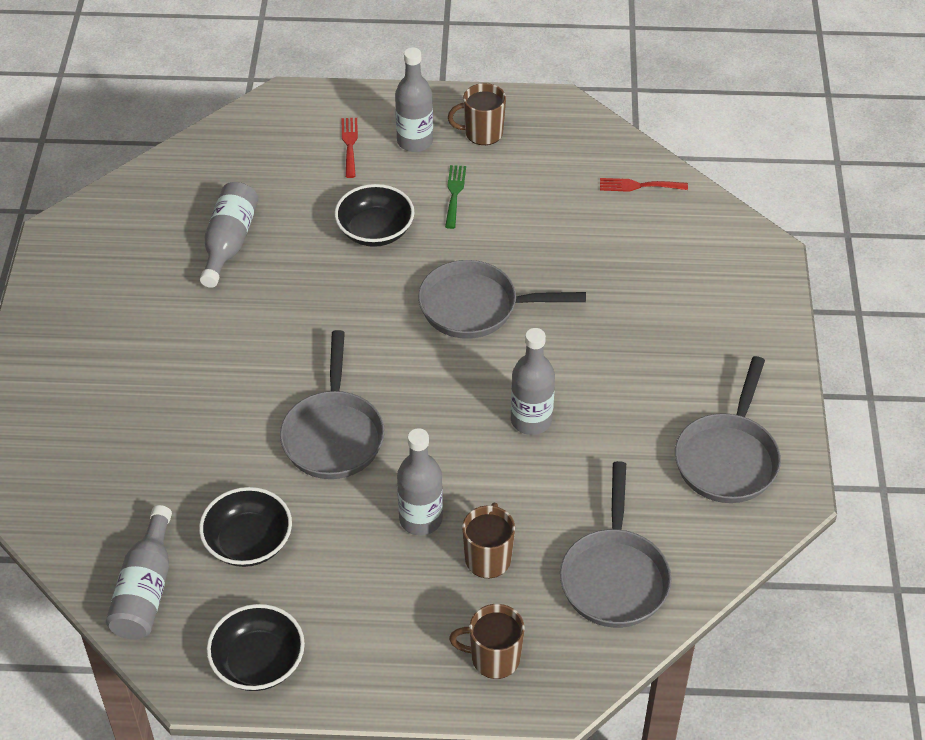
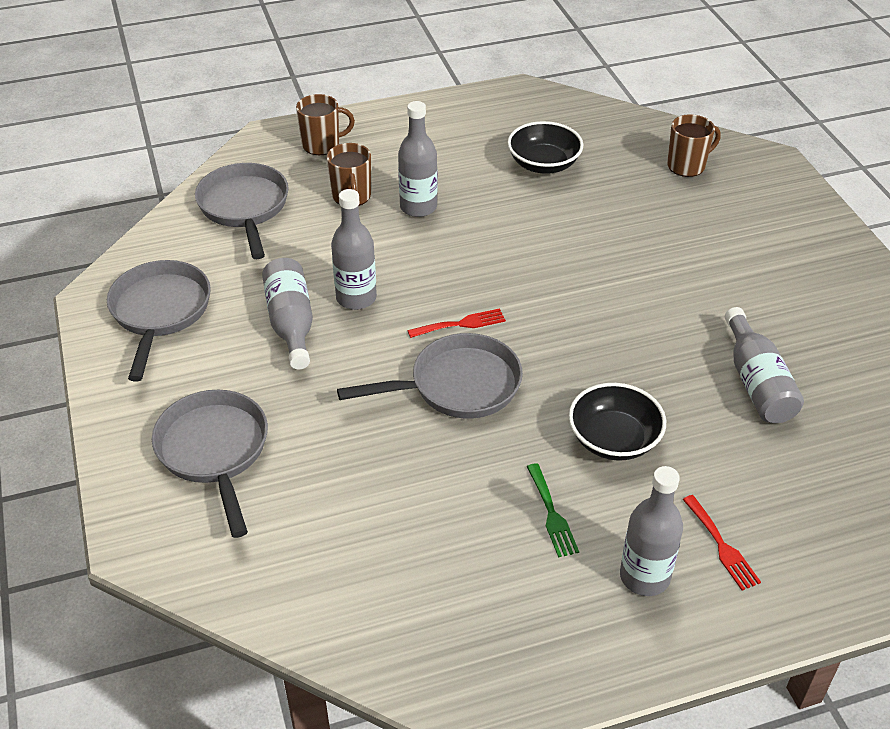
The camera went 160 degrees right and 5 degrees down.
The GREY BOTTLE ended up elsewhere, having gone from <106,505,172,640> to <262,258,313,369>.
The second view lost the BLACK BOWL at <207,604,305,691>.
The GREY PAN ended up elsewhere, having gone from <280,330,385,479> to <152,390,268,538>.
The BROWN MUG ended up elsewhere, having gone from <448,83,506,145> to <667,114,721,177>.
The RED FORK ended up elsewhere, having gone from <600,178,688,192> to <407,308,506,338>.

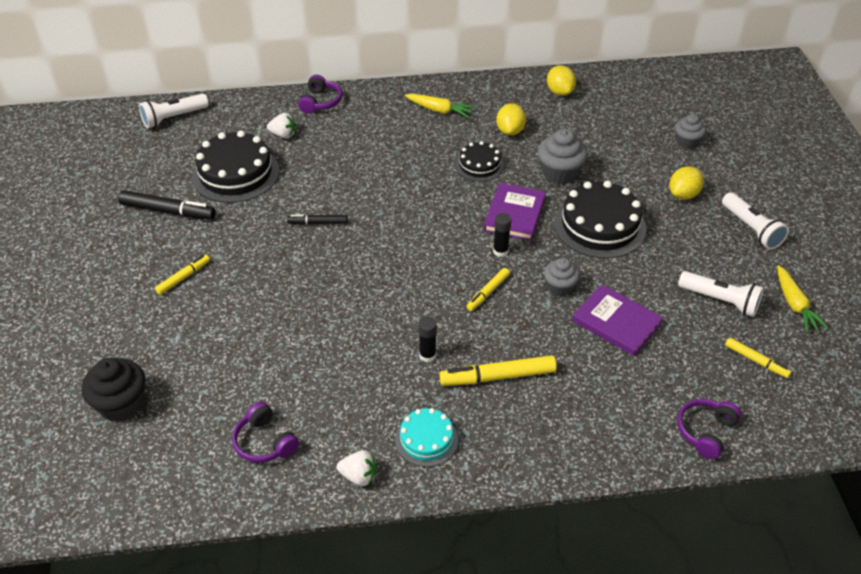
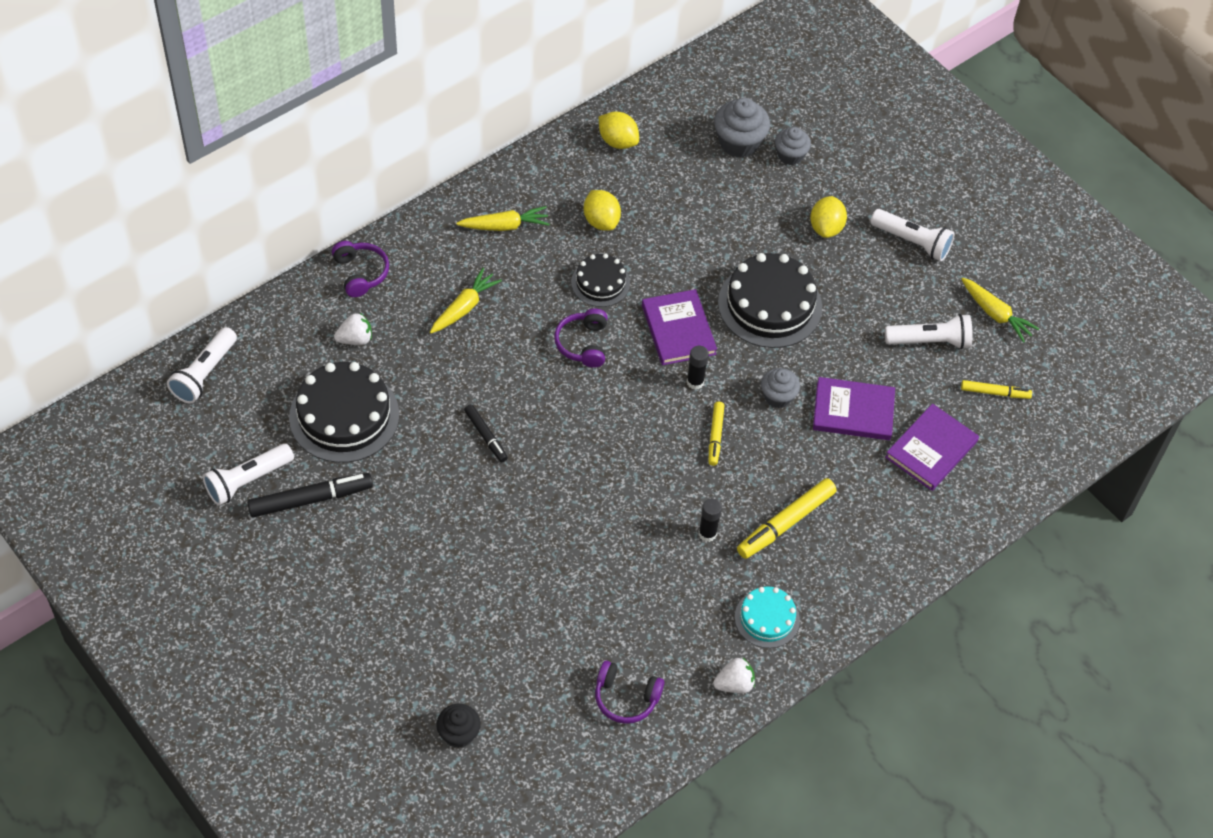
The camera went 35 degrees left and 10 degrees up.
The size of the BLACK CUPCAKE at <81,358,145,422> changed by a factor of 0.65.
The second view lost the YELLOW MARKER at <155,255,210,295>.
The BLACK MARKER at <287,215,348,225> ended up facing another way, 90 degrees counterclockwise from before.
The GREY CUPCAKE ended up elsewhere, having gone from <538,129,588,185> to <714,98,770,158>.
The PURPLE HEADPHONES ended up elsewhere, having gone from <677,399,741,459> to <554,309,608,368>.
The second view gained the WHITE FLASHLIGHT at <202,443,294,506>.
The second view gained the YELLOW CARROT at <430,268,502,333>.
The second view gained the PURPLE BOOK at <885,404,979,491>.

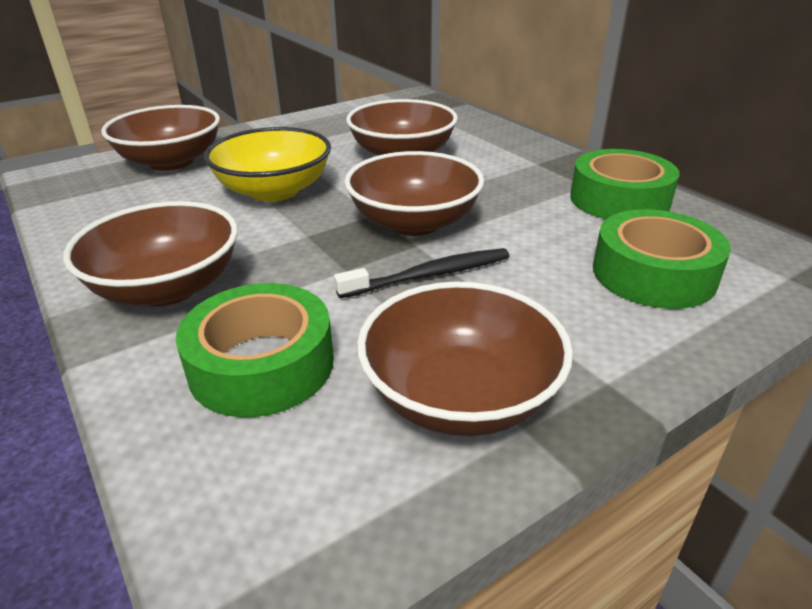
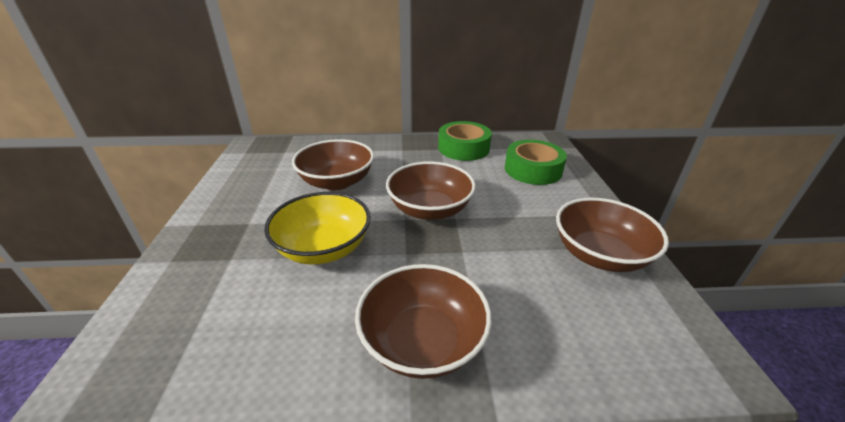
The camera went 60 degrees left and 0 degrees up.
The second view lost the BROWN BOWL at <101,105,220,171>.
The second view lost the GREEN TAPE at <176,283,334,417>.
The second view lost the BLACK TOOTHBRUSH at <334,248,509,298>.

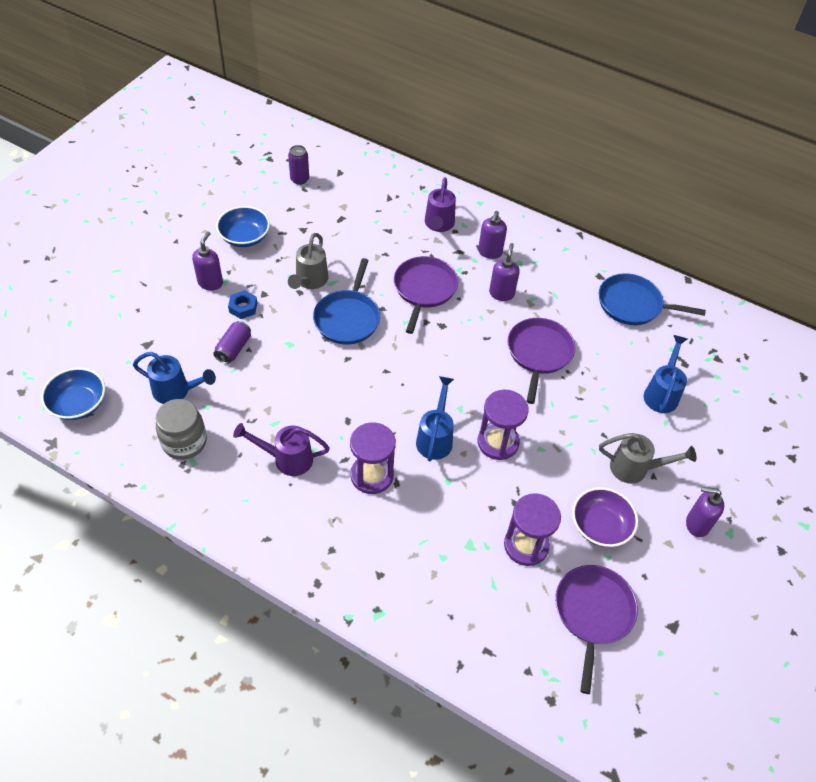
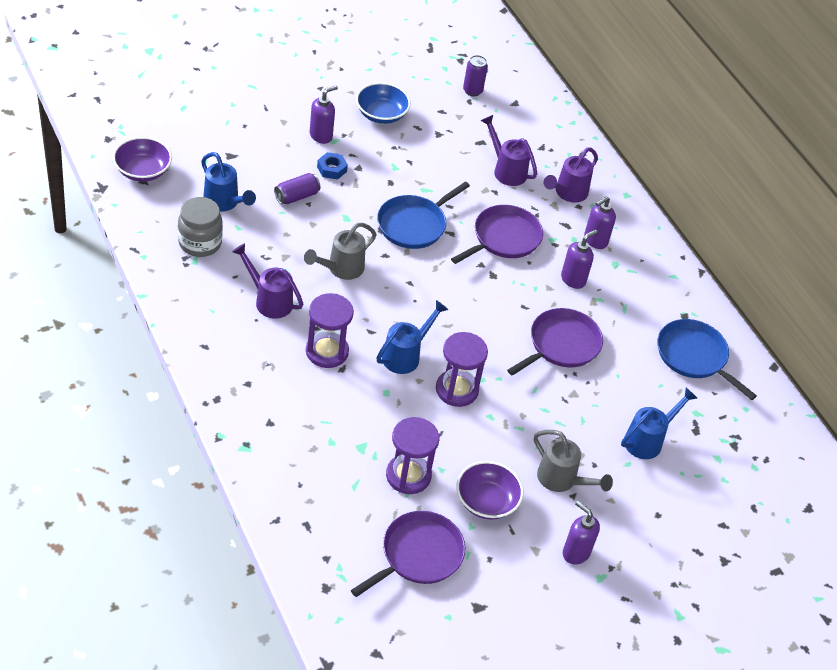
The camera went 30 degrees right and 5 degrees down.
What was the BLUE BOWL at <41,368,105,420> turned into the PURPLE BOWL at <113,137,172,182>.
The GREY WATERING CAN ended up elsewhere, having gone from <288,233,328,289> to <304,223,376,280>.
The second view gained the PURPLE WATERING CAN at <481,115,537,186>.

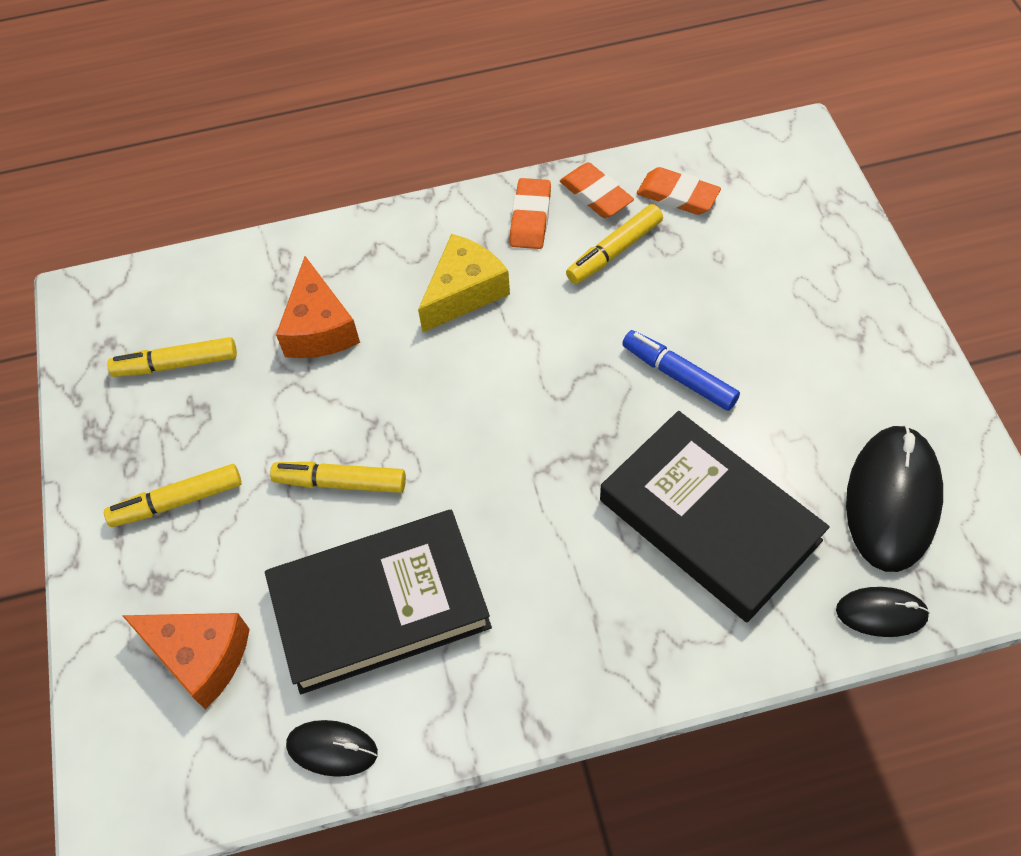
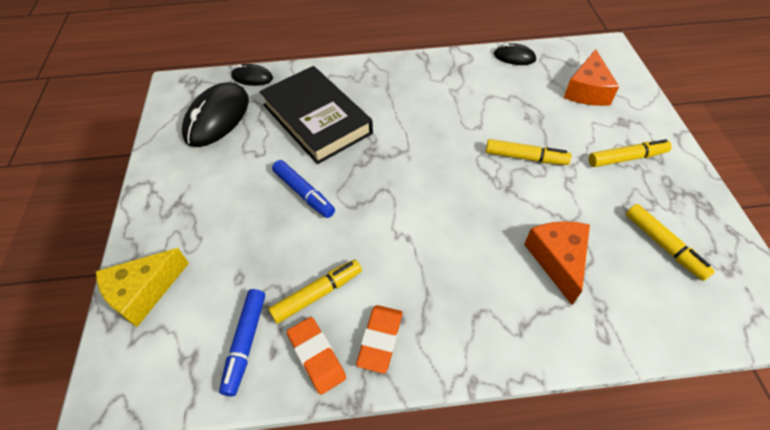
The camera went 175 degrees left and 5 degrees down.
The YELLOW MARKER at <107,337,237,377> ended up facing another way, 60 degrees clockwise from before.
The ORANGE CHEESE at <122,613,250,710> ended up facing another way, 105 degrees counterclockwise from before.
The second view lost the BLACK BOOK at <265,510,492,694>.
The YELLOW CHEESE ended up elsewhere, having gone from <418,234,510,332> to <96,248,189,327>.
Where the ORANGE ERASER stood at <637,167,721,215>, the BLUE MARKER came to stand at <219,289,265,396>.

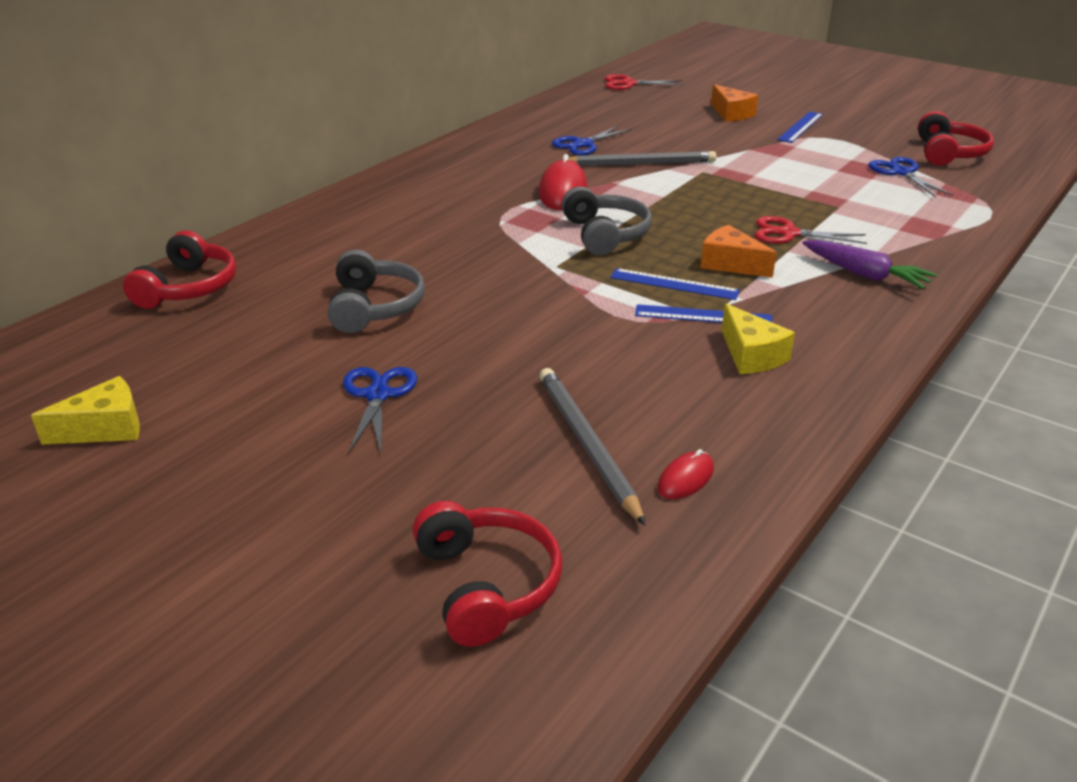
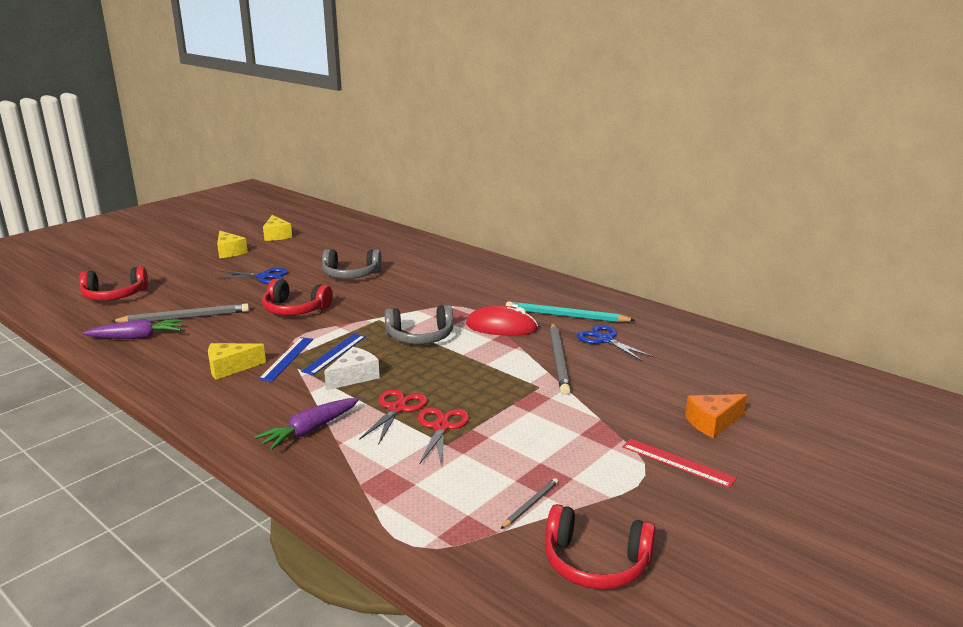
The camera went 95 degrees right and 10 degrees down.
The RED HEADPHONES ended up elsewhere, having gone from <123,230,236,309> to <262,279,333,315>.
The RED SCISSORS ended up elsewhere, having gone from <605,74,683,90> to <418,408,469,466>.
Where the RED MOUSE stood at <657,449,714,499>, the PURPLE CARROT came to stand at <83,319,183,339>.
What was the ORANGE CHEESE at <701,225,777,278> turned into the WHITE CHEESE at <324,347,380,390>.
What was the BLUE RULER at <777,111,823,143> turned into the RED RULER at <622,439,737,488>.
Where the BLUE SCISSORS stood at <868,157,953,197>, the GREY PENCIL came to stand at <501,478,558,529>.
The second view gained the YELLOW CHEESE at <217,231,248,258>.
The second view gained the TURQUOISE PENCIL at <506,301,635,322>.

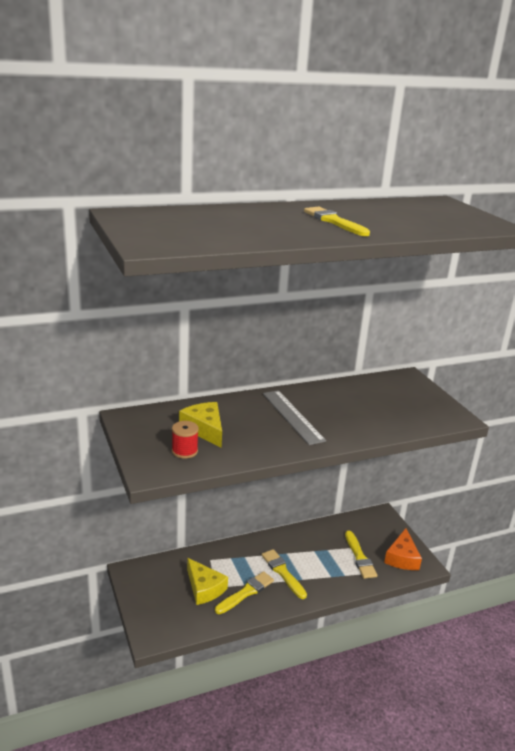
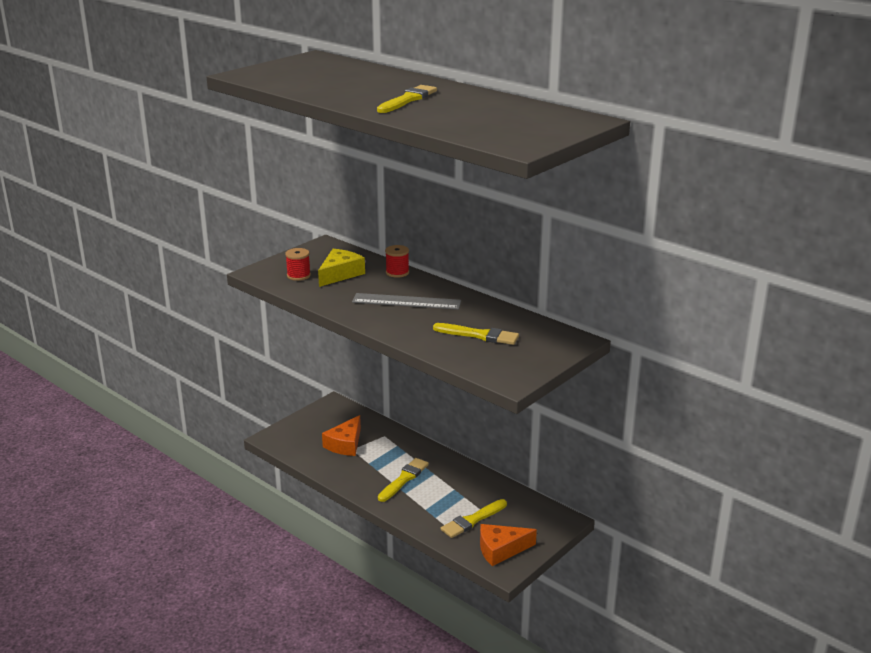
The camera went 65 degrees right and 0 degrees up.
What was the YELLOW CHEESE at <187,558,228,605> turned into the ORANGE CHEESE at <322,415,361,456>.
The YELLOW BRUSH ended up elsewhere, having gone from <215,571,274,614> to <433,323,519,345>.
The GREY RULER at <263,390,326,445> ended up facing another way, 60 degrees clockwise from before.
The second view gained the RED SPOOL at <385,245,409,278>.

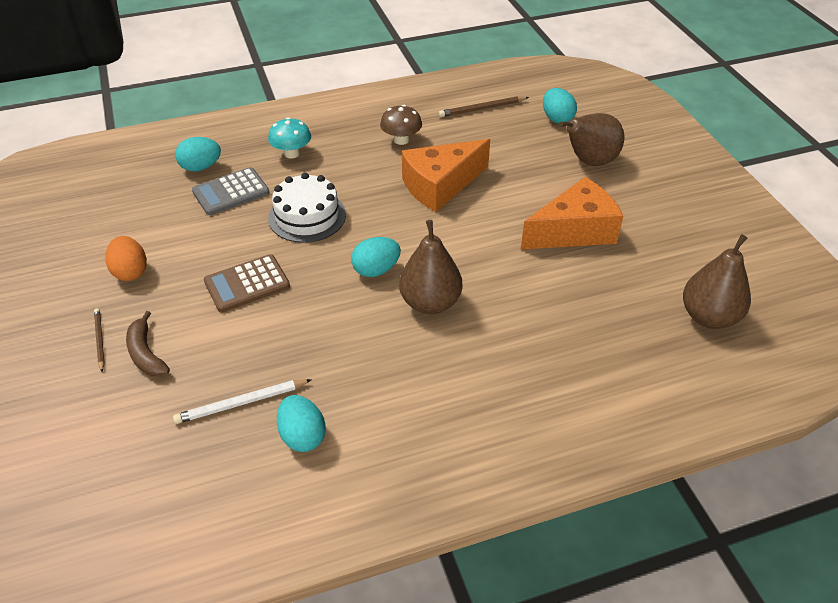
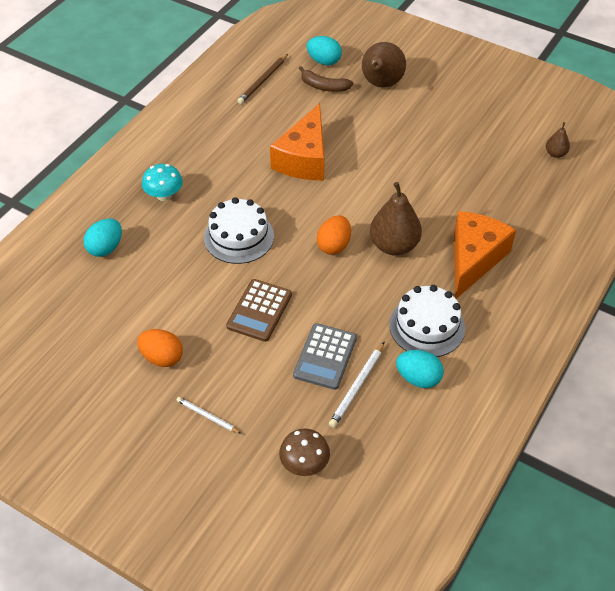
The camera went 40 degrees left and 5 degrees up.
What was the BROWN PENCIL at <94,308,105,372> turned into the WHITE PENCIL at <176,397,242,434>.
The BROWN BANANA ended up elsewhere, having gone from <126,311,170,377> to <299,66,353,92>.
The GREY CALCULATOR ended up elsewhere, having gone from <192,167,270,215> to <293,323,357,390>.
What was the TURQUOISE EGG at <351,237,401,277> turned into the ORANGE EGG at <317,215,351,255>.
The BROWN MUSHROOM ended up elsewhere, having gone from <380,105,422,145> to <279,428,330,476>.
The ORANGE CHEESE ended up elsewhere, having gone from <521,177,623,249> to <454,211,516,299>.
The size of the BROWN PEAR at <683,234,751,329> changed by a factor of 0.50.
The second view gained the WHITE CAKE at <389,285,465,357>.

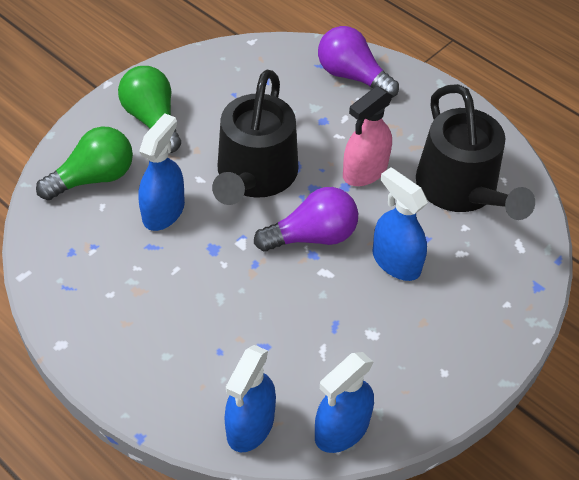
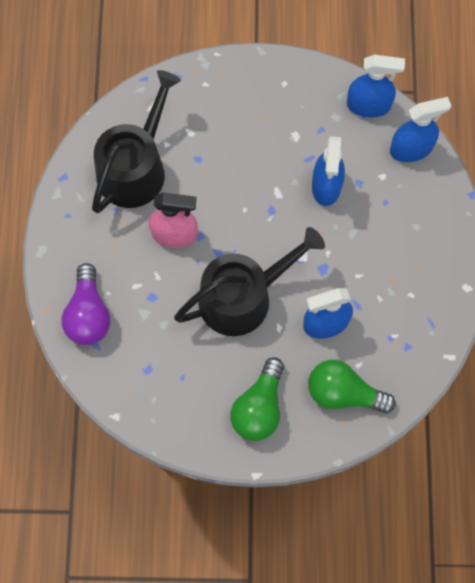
The camera went 130 degrees left and 20 degrees up.
The second view lost the PURPLE LIGHT BULB at <254,187,358,251>.
The BLUE SPRAY BOTTLE ended up elsewhere, having gone from <373,167,428,281> to <312,136,345,206>.

